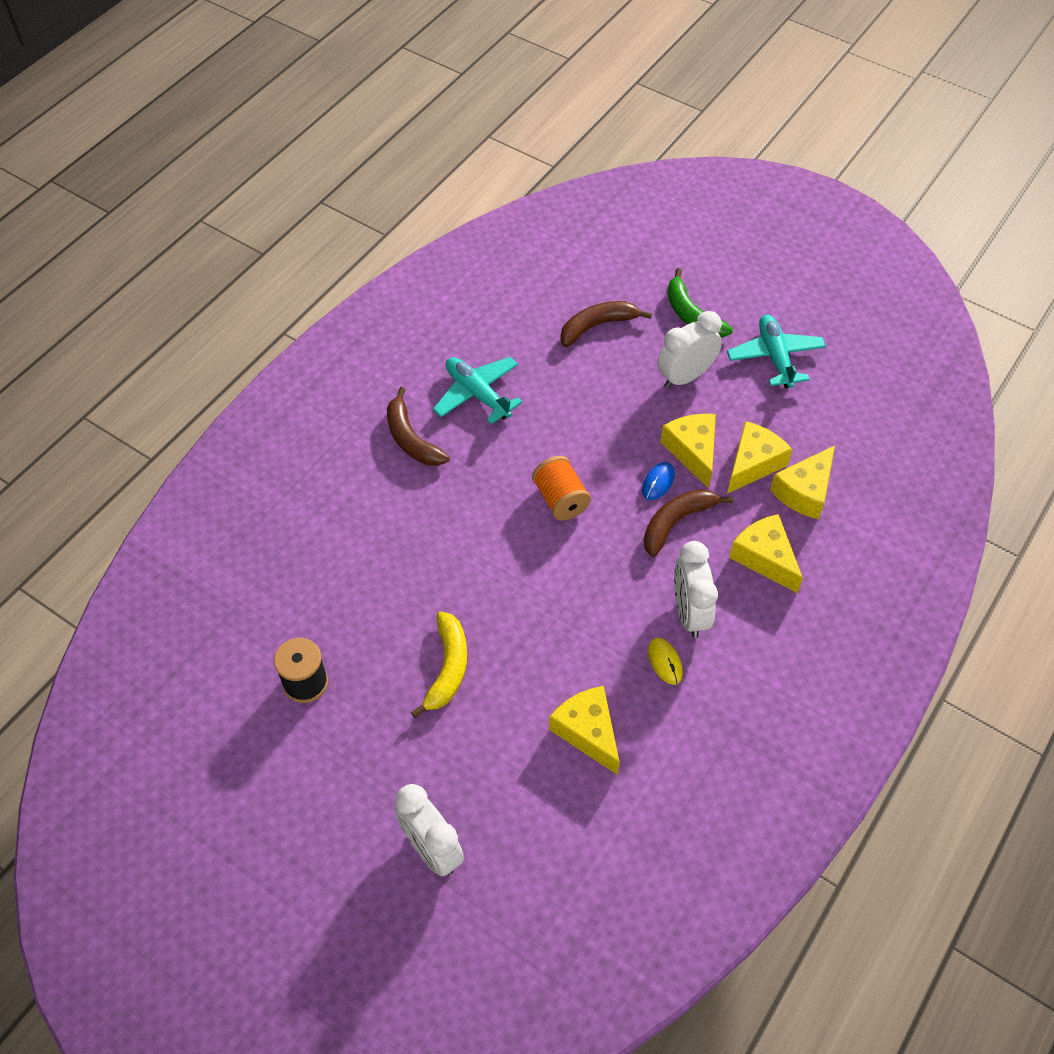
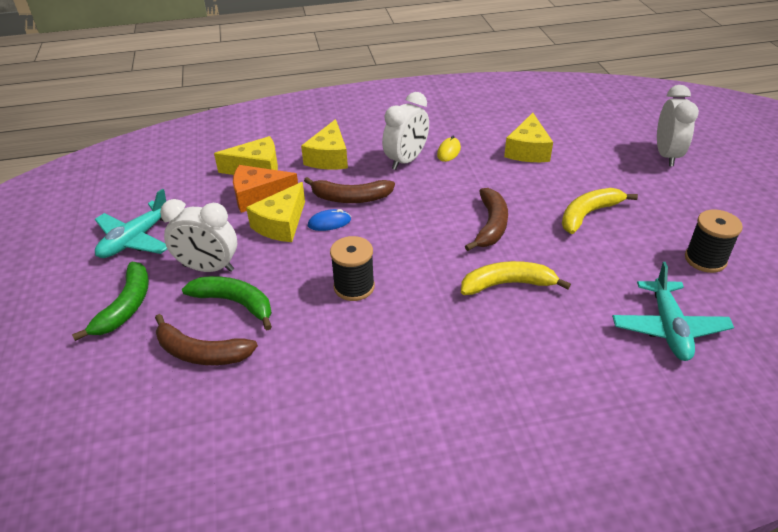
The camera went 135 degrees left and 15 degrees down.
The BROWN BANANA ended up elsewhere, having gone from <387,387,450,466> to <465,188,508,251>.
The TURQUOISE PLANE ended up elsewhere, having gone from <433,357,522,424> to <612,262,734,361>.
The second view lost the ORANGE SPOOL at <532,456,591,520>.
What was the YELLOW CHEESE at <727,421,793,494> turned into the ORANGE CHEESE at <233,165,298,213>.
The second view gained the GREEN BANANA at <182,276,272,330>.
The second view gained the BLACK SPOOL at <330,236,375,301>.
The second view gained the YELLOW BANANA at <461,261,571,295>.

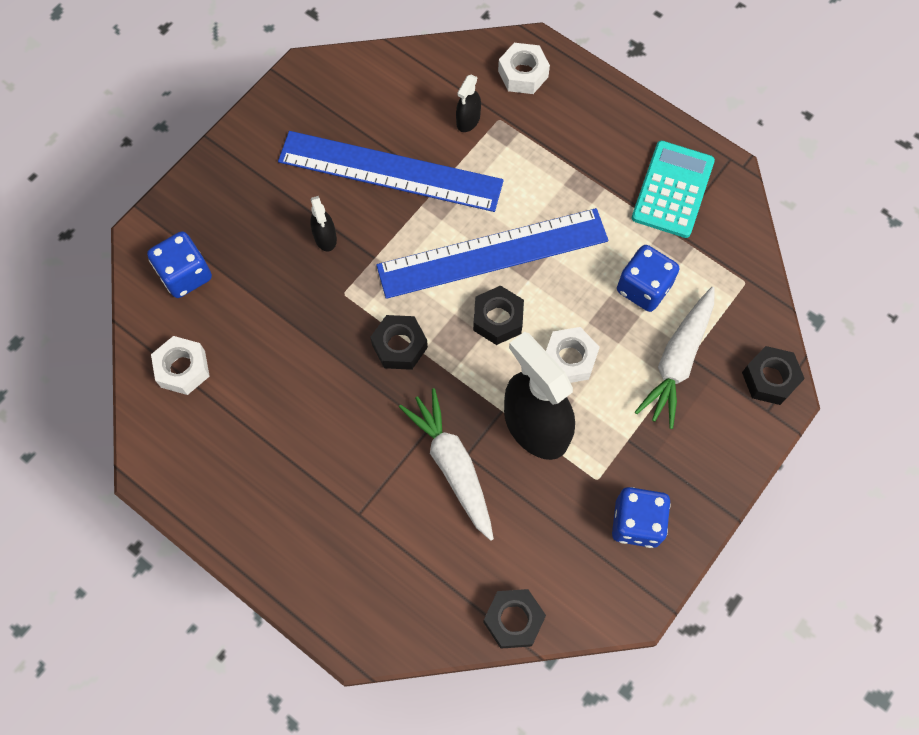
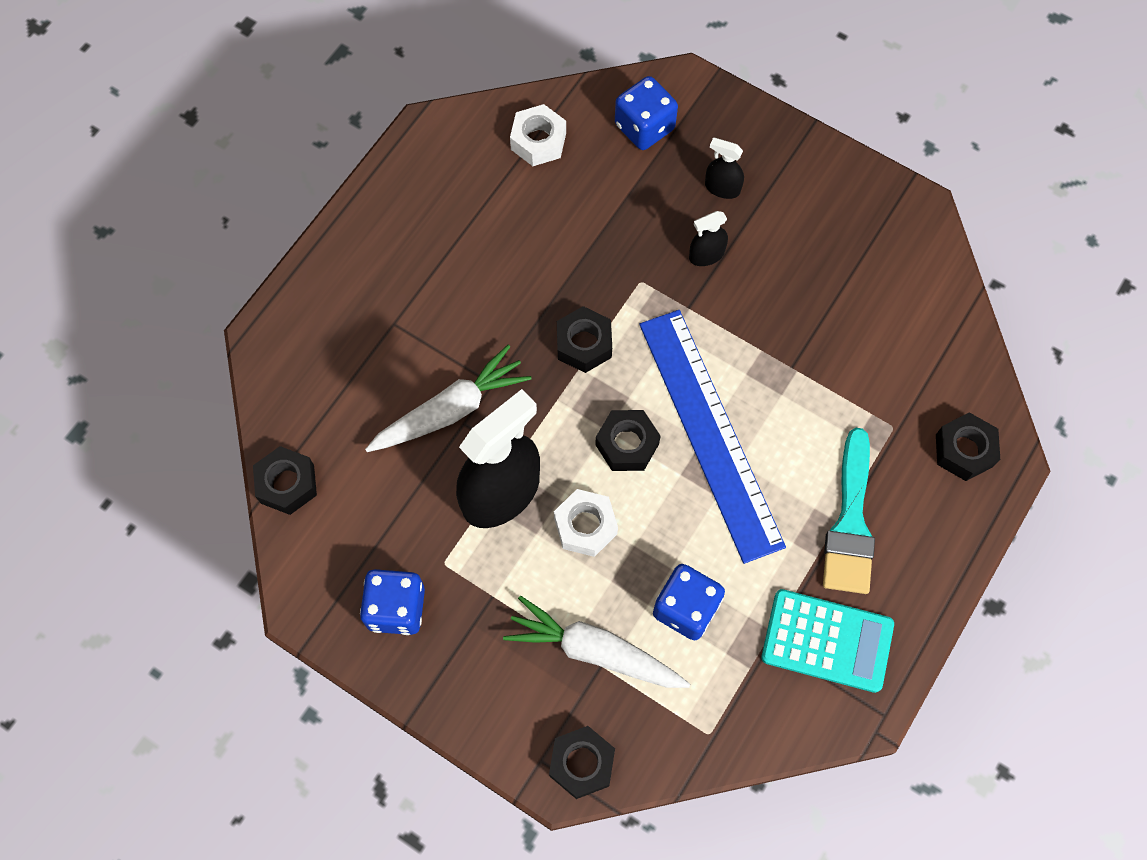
The camera went 85 degrees right and 0 degrees up.
The second view lost the BLUE RULER at <278,131,504,212>.
The BLACK SPRAY BOTTLE ended up elsewhere, having gone from <456,75,481,132> to <705,138,744,199>.
What was the WHITE NUT at <498,43,550,94> turned into the BLACK NUT at <936,412,1000,481>.
The second view gained the TURQUOISE BRUSH at <823,428,875,594>.

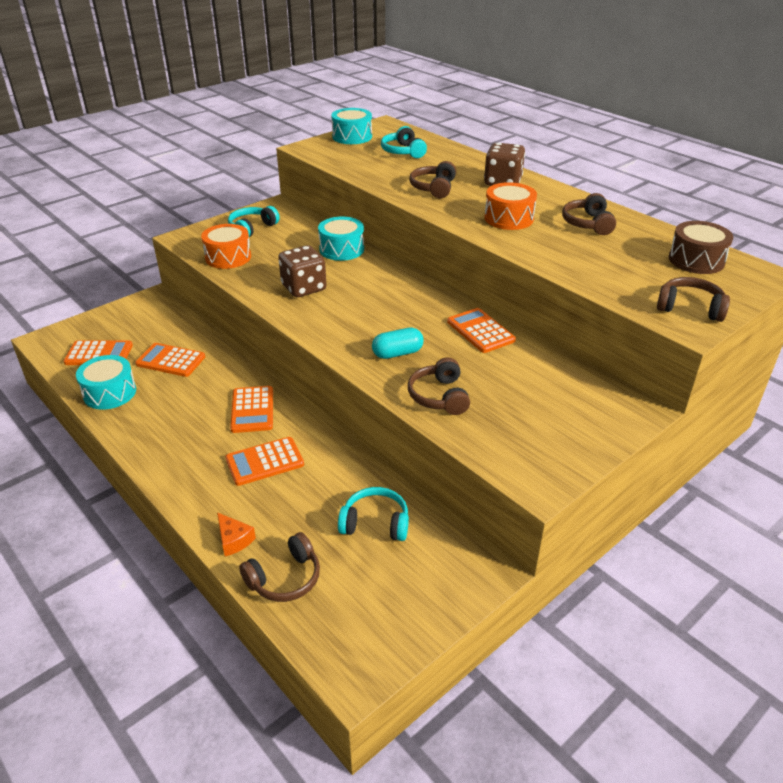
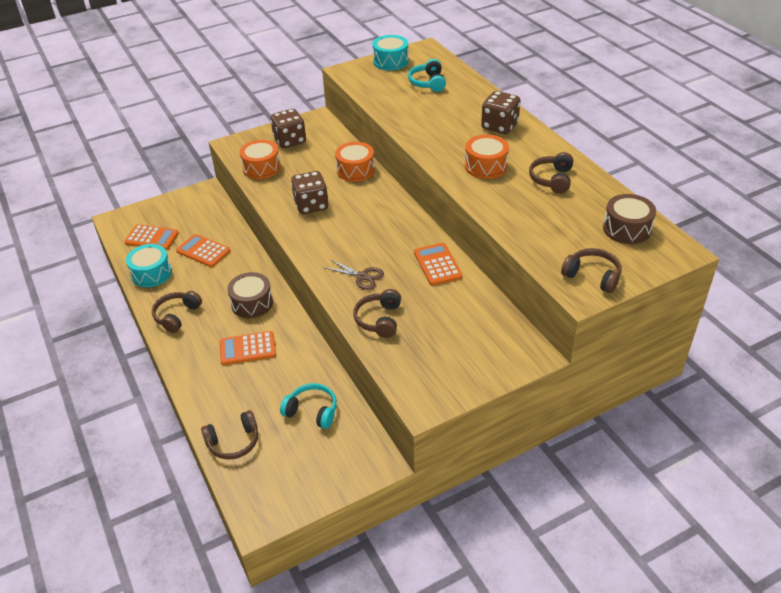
The camera went 15 degrees right and 5 degrees up.
The second view lost the ORANGE CHEESE at <217,512,256,556>.
Where the TURQUOISE HEADPHONES stood at <228,206,280,237>, the BROWN DICE came to stand at <270,109,306,148>.
Where the ORANGE CALCULATOR stood at <230,386,273,433>, the BROWN DRUM came to stand at <227,272,273,318>.
What was the TURQUOISE DRUM at <318,217,364,261> turned into the ORANGE DRUM at <335,142,375,182>.
Where the TURQUOISE CAPSULE stood at <372,328,424,359>, the BROWN SCISSORS came to stand at <323,259,384,290>.
The BROWN HEADPHONES ended up elsewhere, having gone from <409,161,456,198> to <152,291,202,333>.

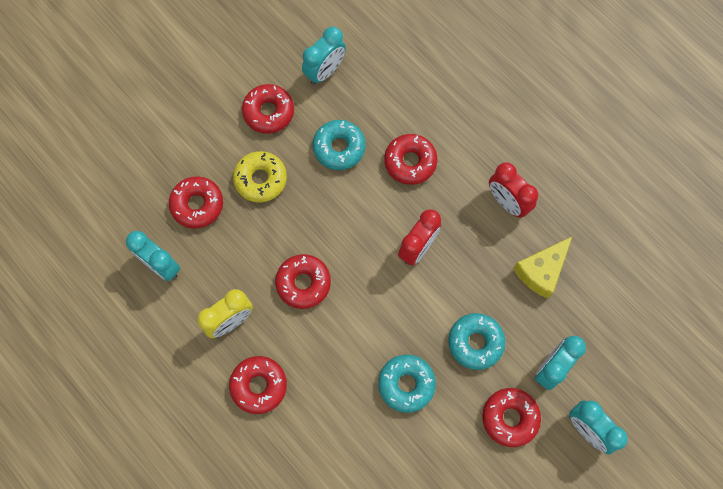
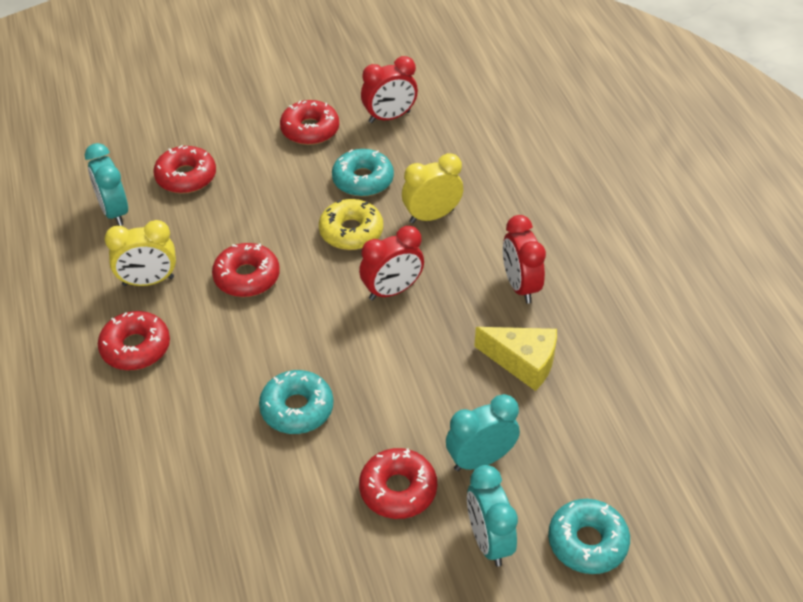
The camera went 25 degrees right and 25 degrees down.
The YELLOW DONUT ended up elsewhere, having gone from <233,151,287,203> to <319,199,383,250>.
What was the TURQUOISE CLOCK at <302,27,346,85> turned into the RED CLOCK at <361,56,418,123>.
Where the RED DONUT stood at <384,134,437,185>, the YELLOW CLOCK came to stand at <402,153,463,224>.
The TURQUOISE DONUT ended up elsewhere, having gone from <448,313,506,370> to <548,499,630,574>.
The YELLOW CHEESE at <513,237,572,299> ended up facing another way, 135 degrees counterclockwise from before.

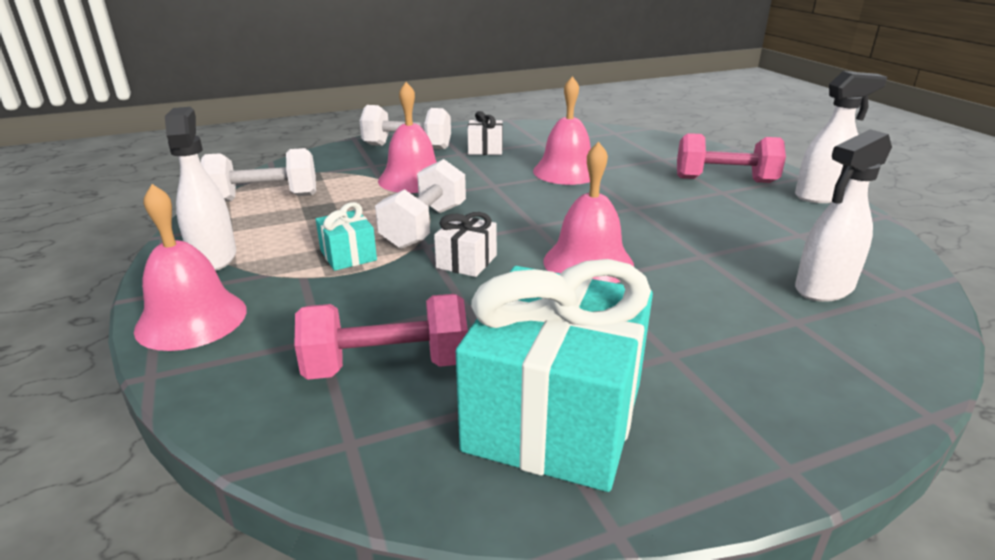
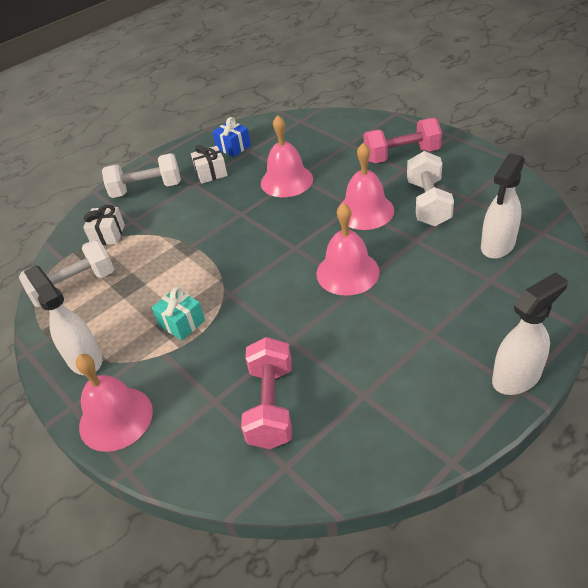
The camera went 15 degrees left and 15 degrees up.
The PINK DUMBBELL at <294,294,468,380> ended up facing another way, 60 degrees counterclockwise from before.
The WHITE DUMBBELL ended up elsewhere, having gone from <375,159,466,249> to <407,151,454,226>.
The PINK BELL ended up elsewhere, having gone from <378,82,436,193> to <339,143,394,230>.
The WHITE GIFT ended up elsewhere, having gone from <434,212,497,277> to <83,205,125,245>.
The second view lost the TURQUOISE GIFT at <456,259,653,492>.
The WHITE SPRAY BOTTLE ended up elsewhere, having gone from <795,71,887,203> to <492,272,568,395>.
The second view gained the BLUE GIFT at <212,117,251,157>.

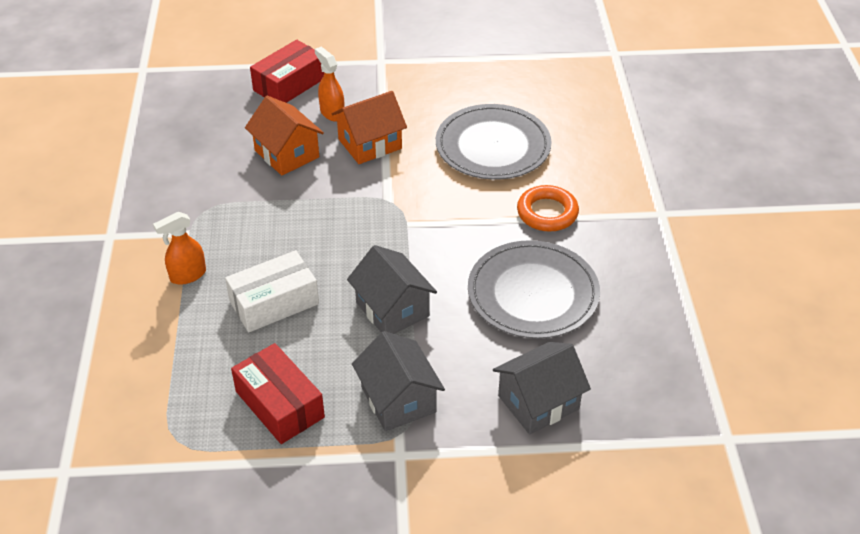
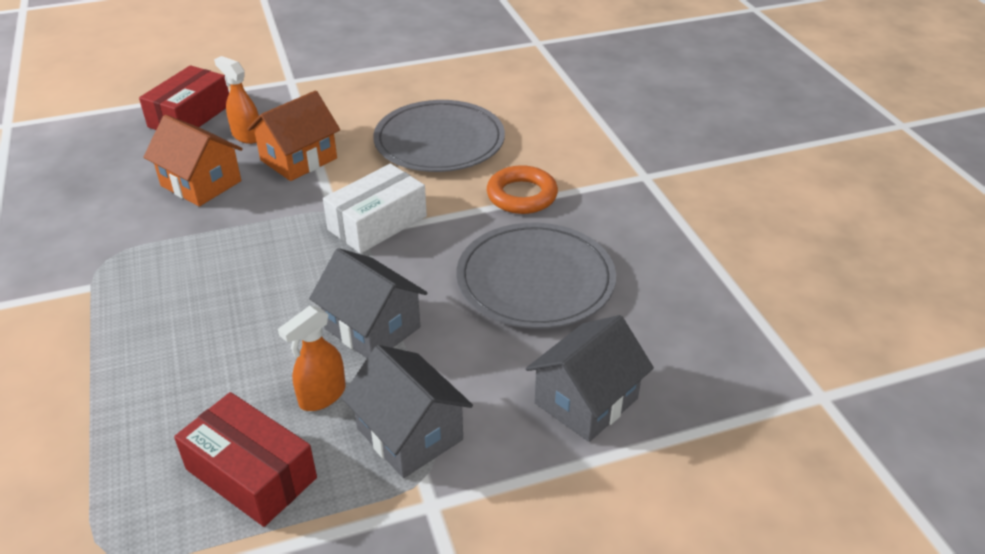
The camera went 15 degrees left and 5 degrees down.
The ORANGE SPRAY BOTTLE ended up elsewhere, having gone from <153,212,206,285> to <278,306,346,411>.
The WHITE BOX ended up elsewhere, having gone from <225,250,319,333> to <323,164,427,254>.

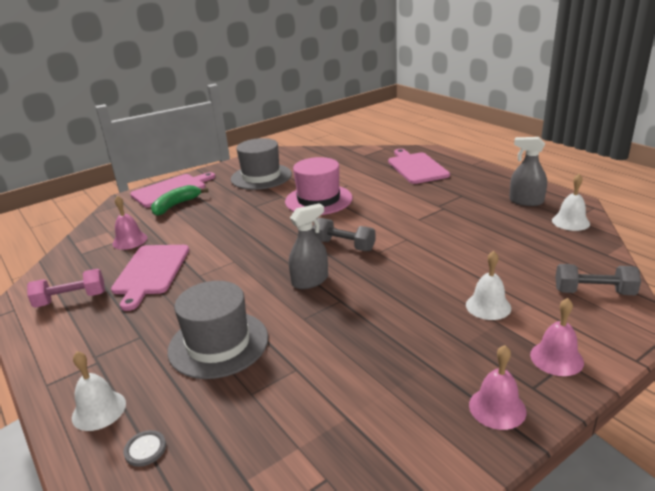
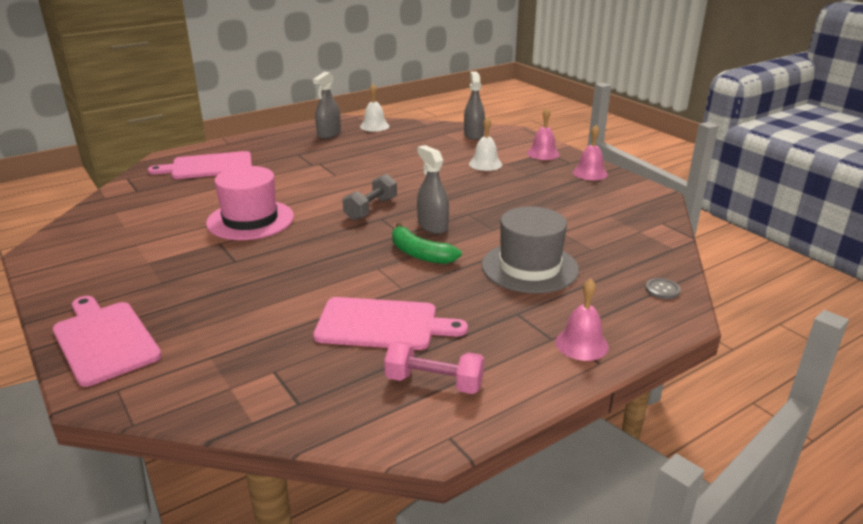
The camera went 90 degrees left and 0 degrees up.
The PINK DUMBBELL at <27,269,105,308> ended up facing another way, 60 degrees counterclockwise from before.
The second view lost the WHITE BELL at <72,351,126,431>.
The PINK BELL ended up elsewhere, having gone from <112,196,147,250> to <555,278,609,361>.
The GREEN BANANA ended up elsewhere, having gone from <151,185,208,216> to <392,223,462,264>.
The second view lost the GREY HAT at <231,138,292,190>.
Where the GREY DUMBBELL stood at <555,264,641,295>, the GREY SPRAY BOTTLE came to stand at <464,72,485,140>.

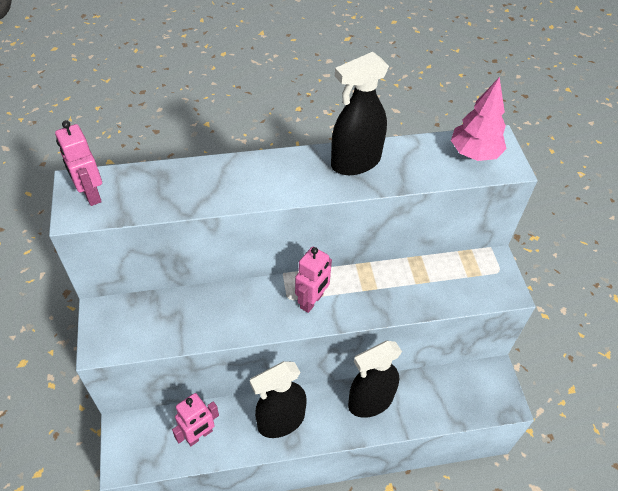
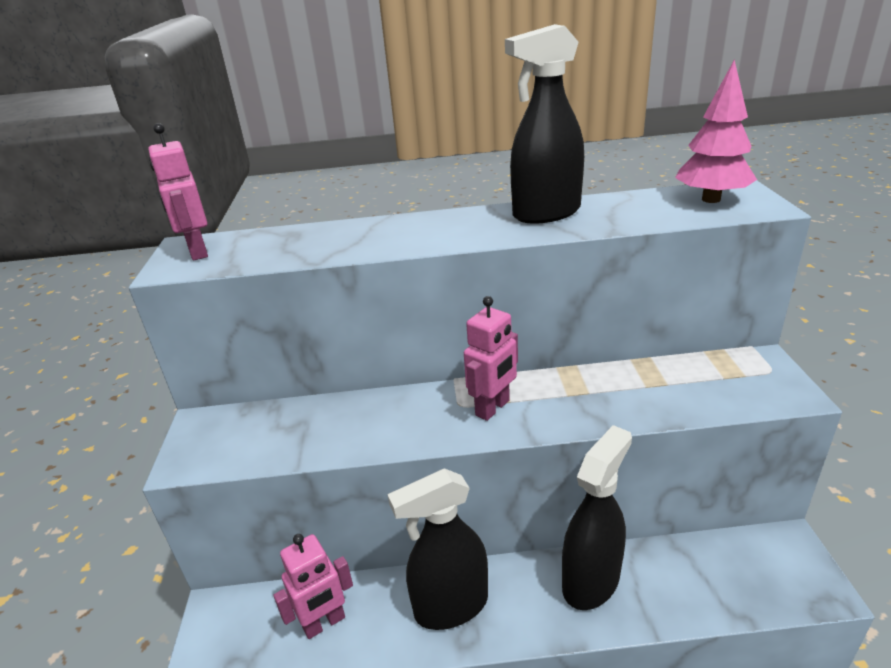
The camera went 10 degrees right and 20 degrees down.
The BLACK SPRAY BOTTLE at <348,341,402,418> ended up facing another way, 150 degrees clockwise from before.

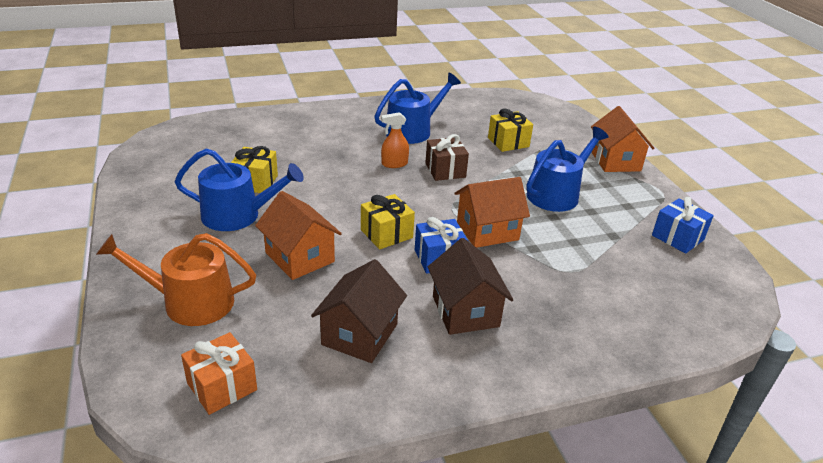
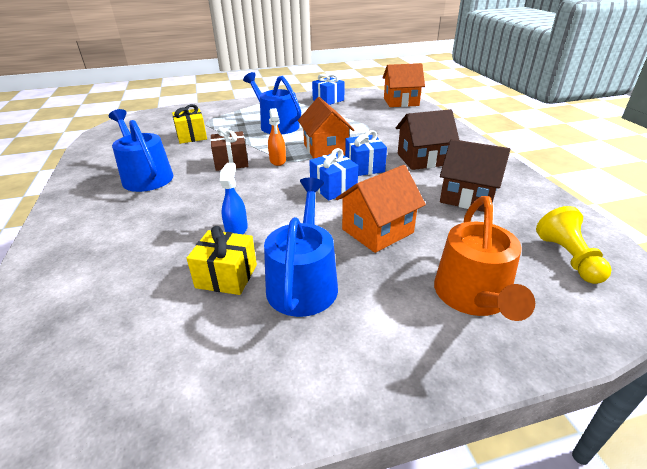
The camera went 85 degrees left and 0 degrees up.
Where the ORANGE GIFT stood at <181,332,257,415>, the YELLOW PAWN came to stand at <536,206,611,284>.
What was the YELLOW GIFT at <361,194,415,249> turned into the BLUE GIFT at <309,148,358,201>.
The ORANGE SPRAY BOTTLE ended up elsewhere, having gone from <381,112,409,168> to <268,108,286,166>.
The ORANGE HOUSE ended up elsewhere, having gone from <591,106,655,172> to <382,63,425,107>.
The second view gained the BLUE SPRAY BOTTLE at <220,163,248,234>.

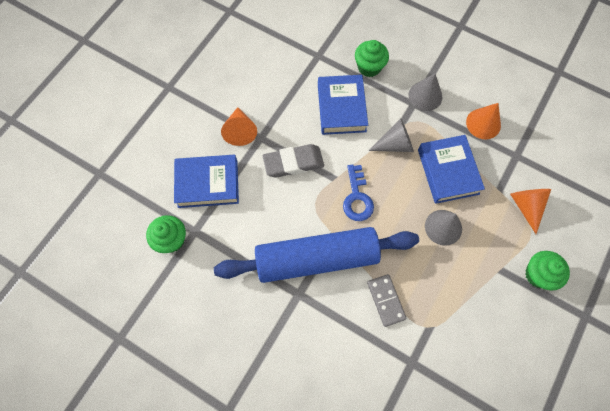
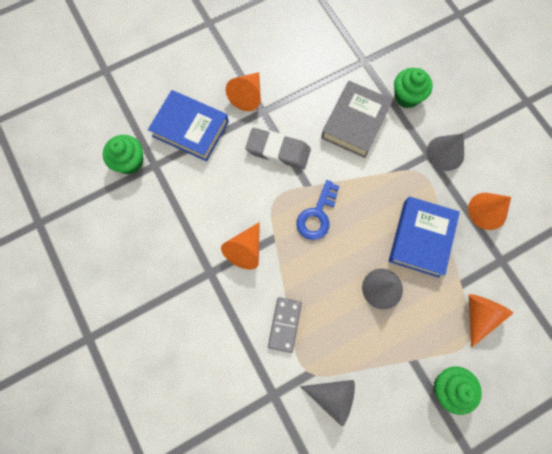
The camera went 30 degrees right and 5 degrees up.
Where the BLUE ROLLING PIN stood at <214,227,419,283>, the ORANGE CONE came to stand at <221,222,260,270>.
What was the BLUE BOOK at <318,75,368,135> turned into the GREY BOOK at <321,81,393,158>.
The GREY CONE ended up elsewhere, having gone from <368,119,414,152> to <300,380,355,426>.

